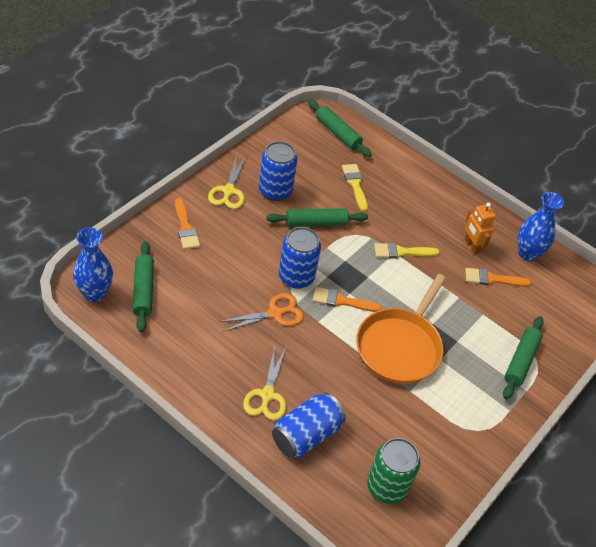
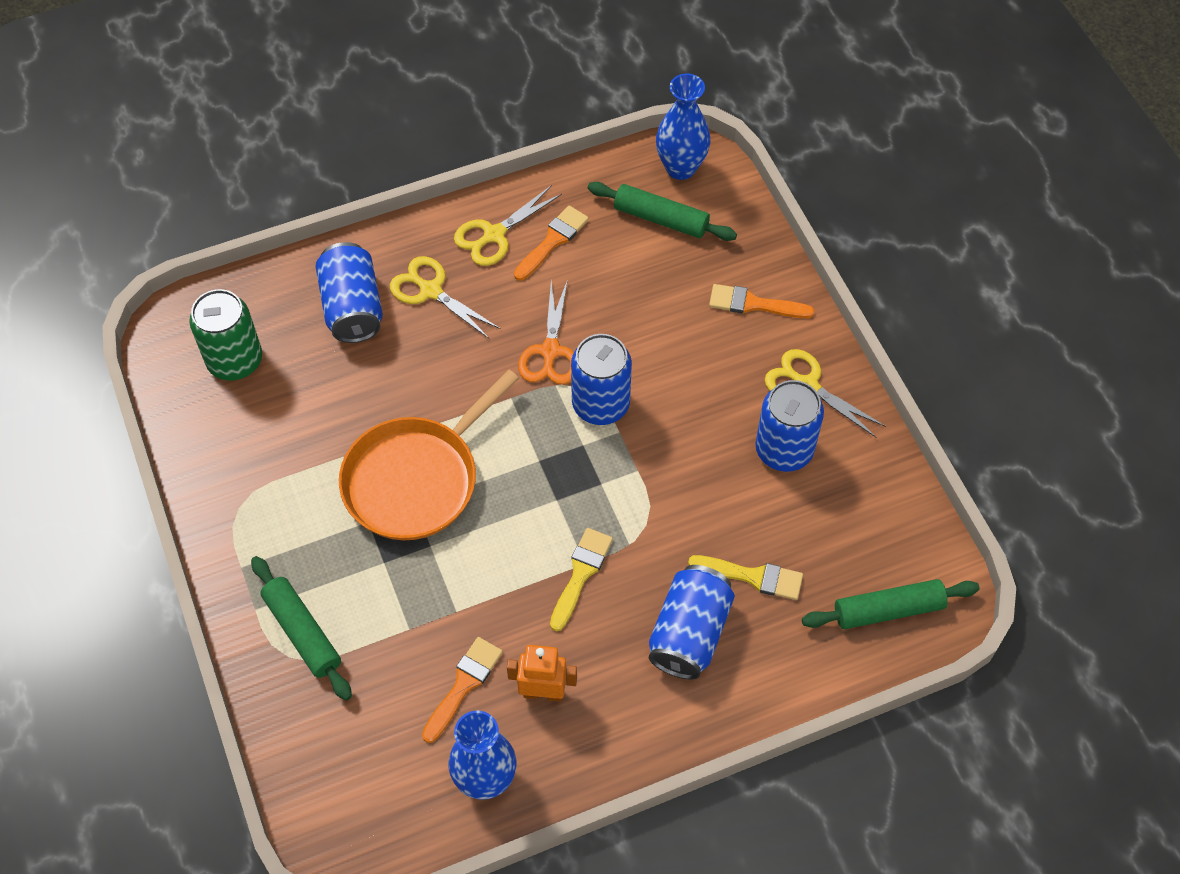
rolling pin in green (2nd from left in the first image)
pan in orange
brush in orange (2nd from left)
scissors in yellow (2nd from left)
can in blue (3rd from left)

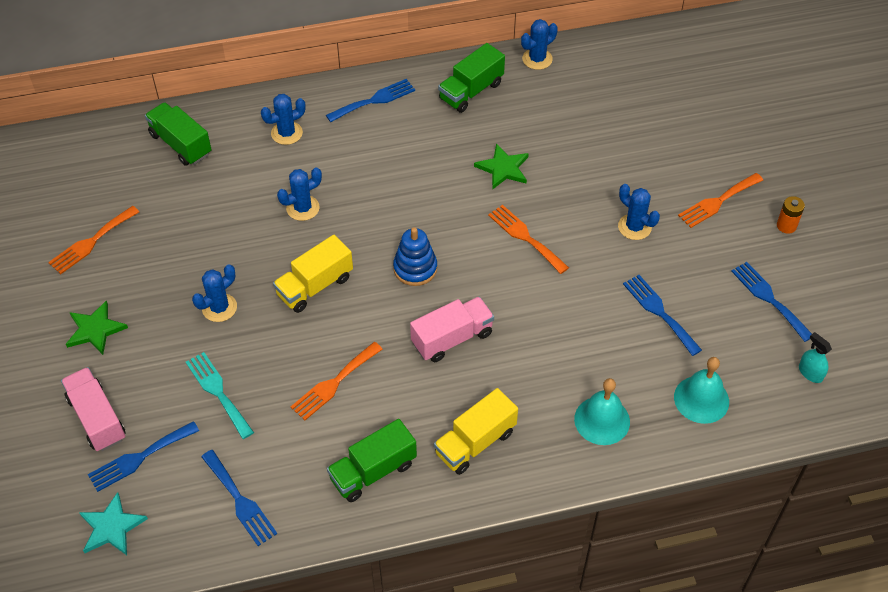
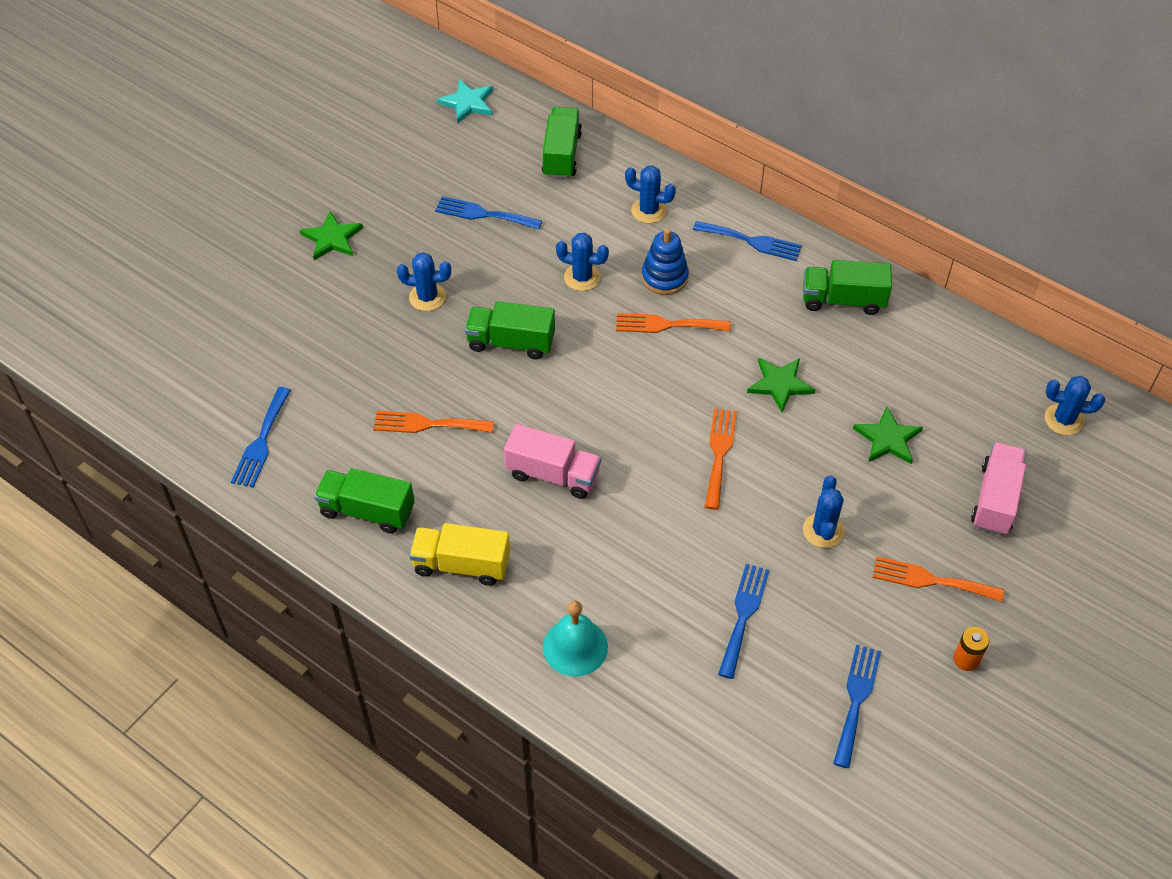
cactus in blue (5th from left)
fork in orange (2nd from left)
stacking toy in blue
truck in green (2nd from left)
spray bottle in turquoise
fork in turquoise
bell in turquoise (2nd from left in the first image)
truck in pink (2nd from left)
fork in blue (2nd from left)
star in turquoise
star in green (3rd from left)

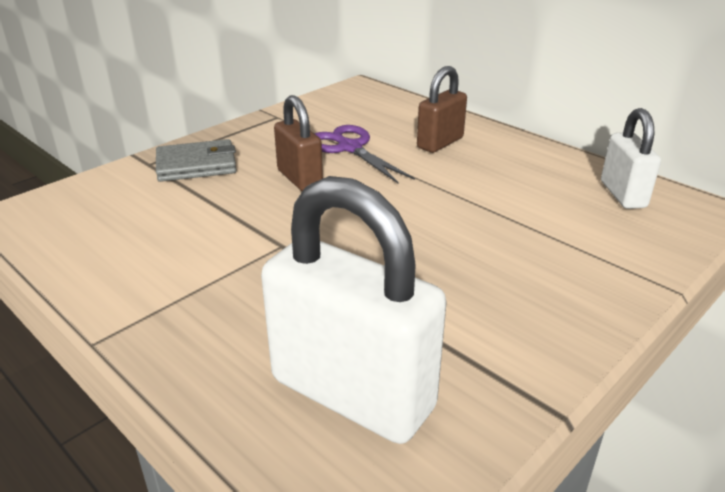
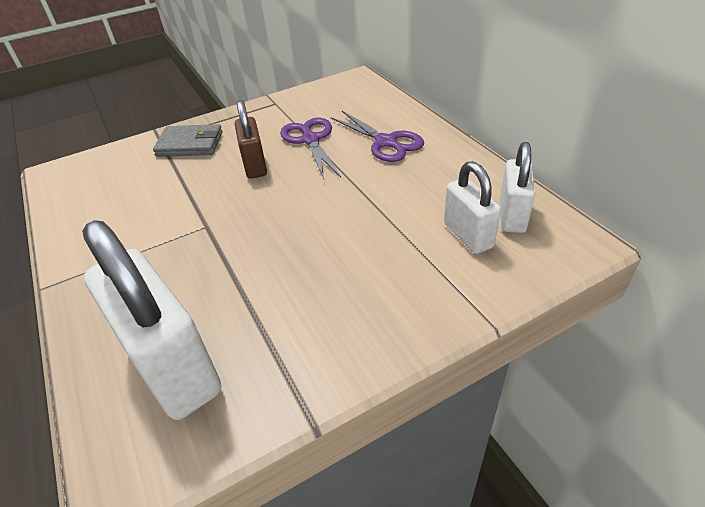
scissors in purple (2nd from left)
padlock in white (2nd from left)

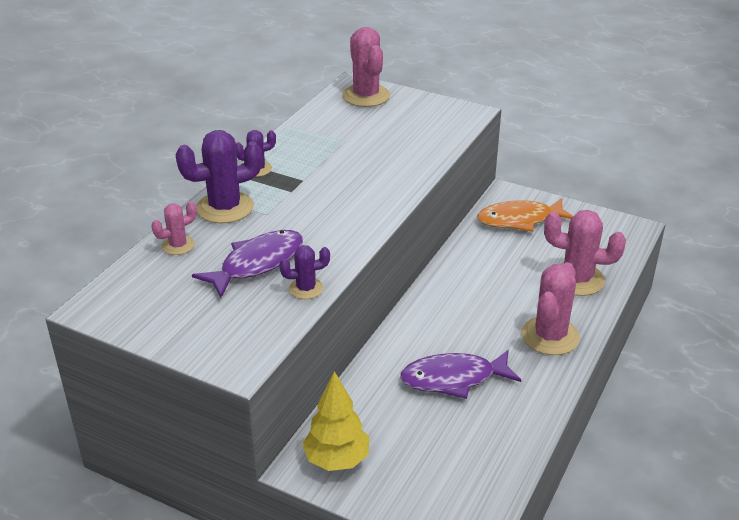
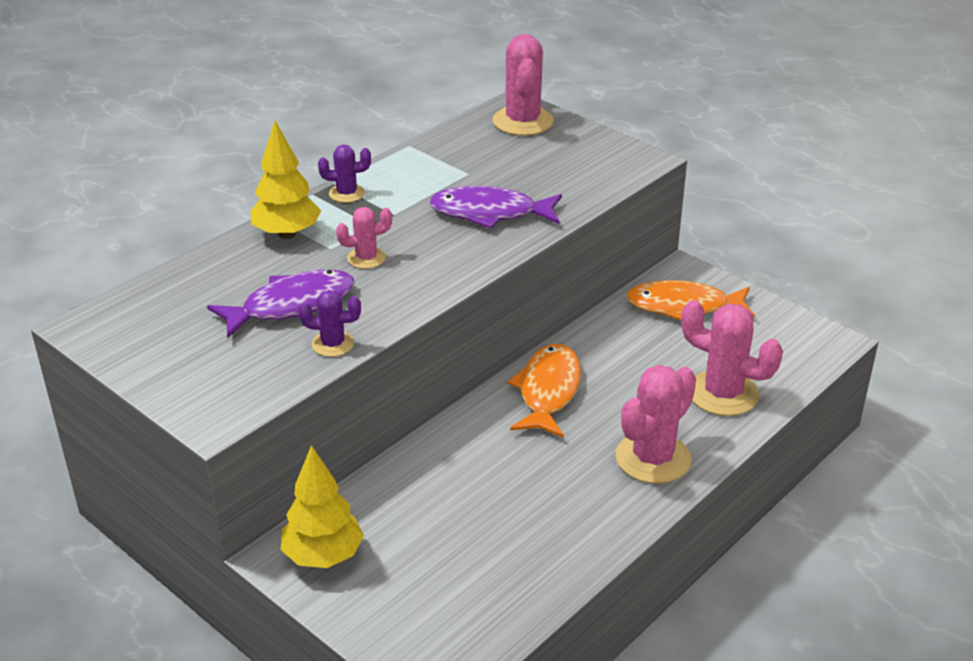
tree in yellow (1st from left)
cactus in pink (1st from left)
fish in purple (2nd from left)
fish in orange (1st from left)

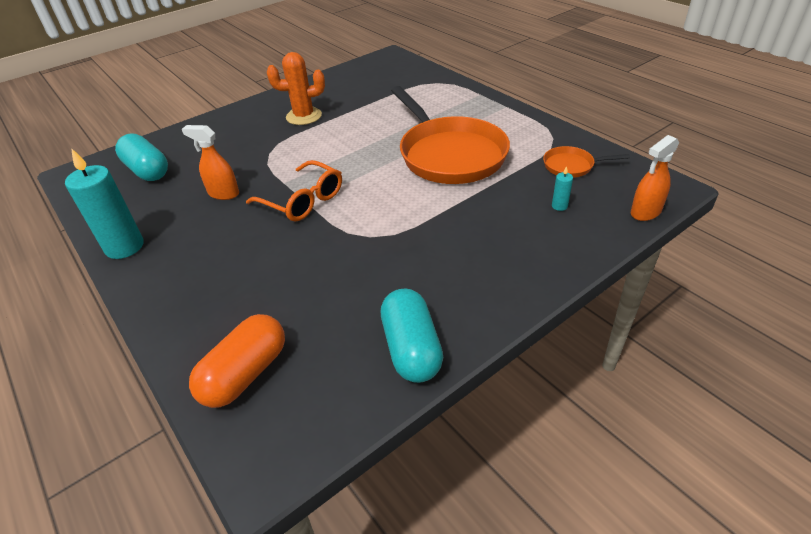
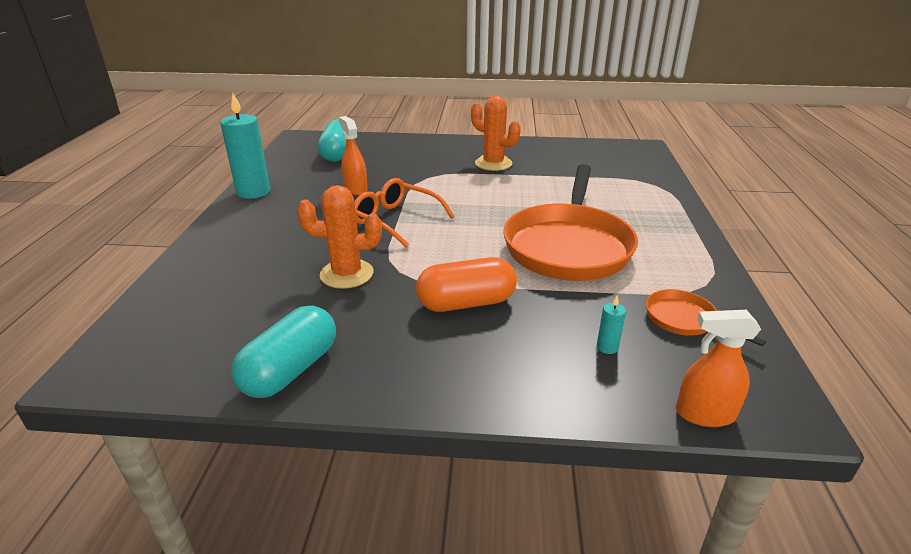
glasses in orange
capsule in orange
cactus in orange (1st from left)

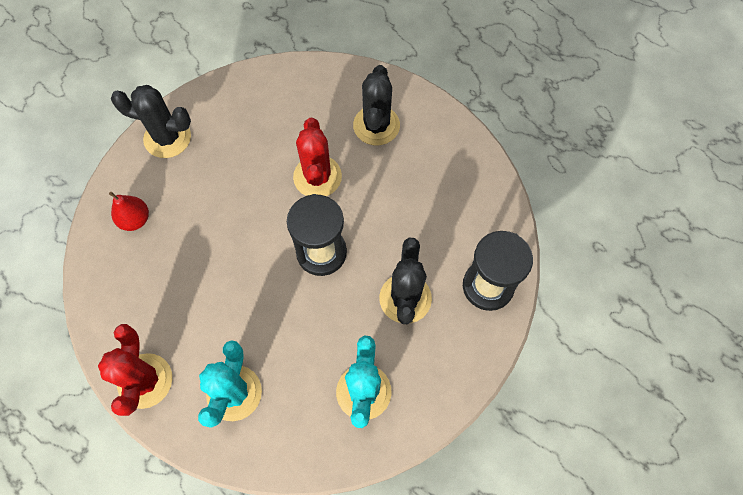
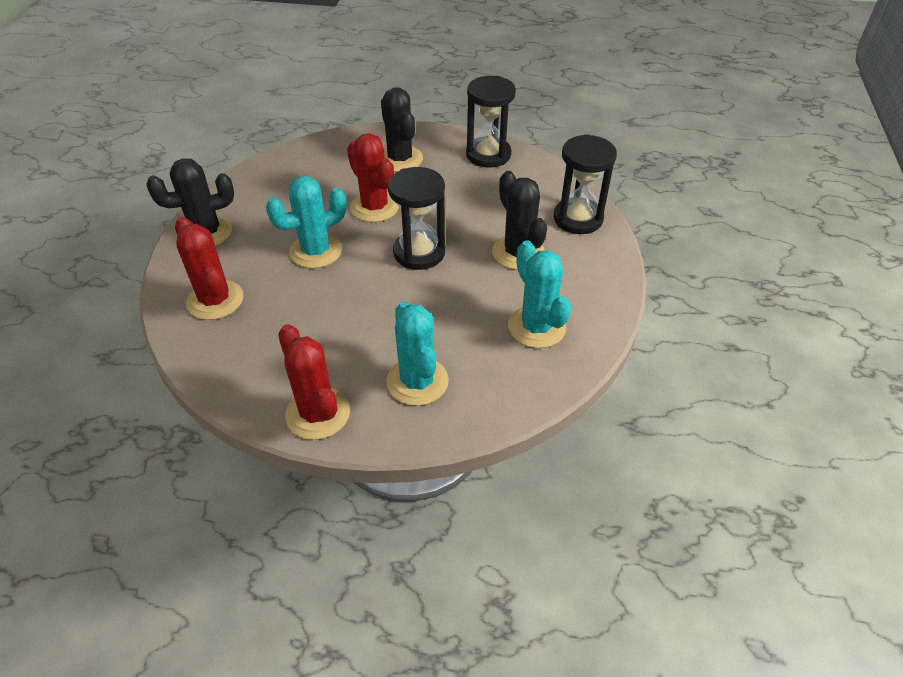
cactus in red (1st from left)
hourglass in black (2nd from left)
cactus in turquoise (1st from left)

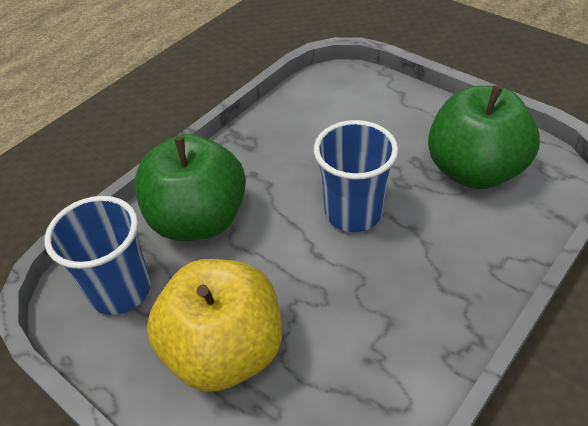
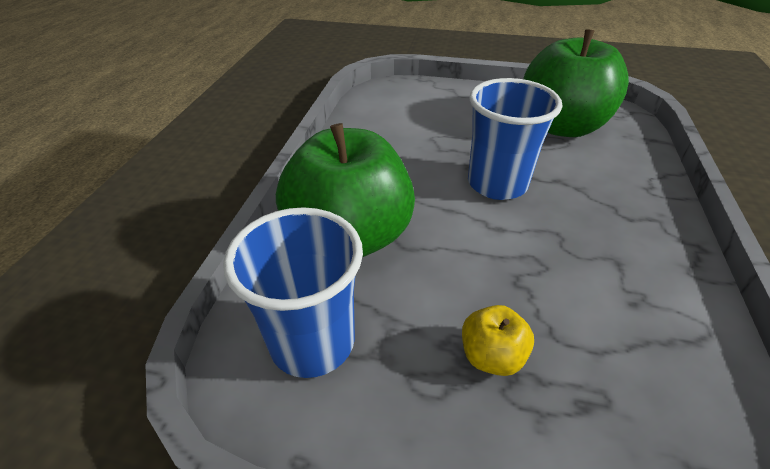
apple in yellow

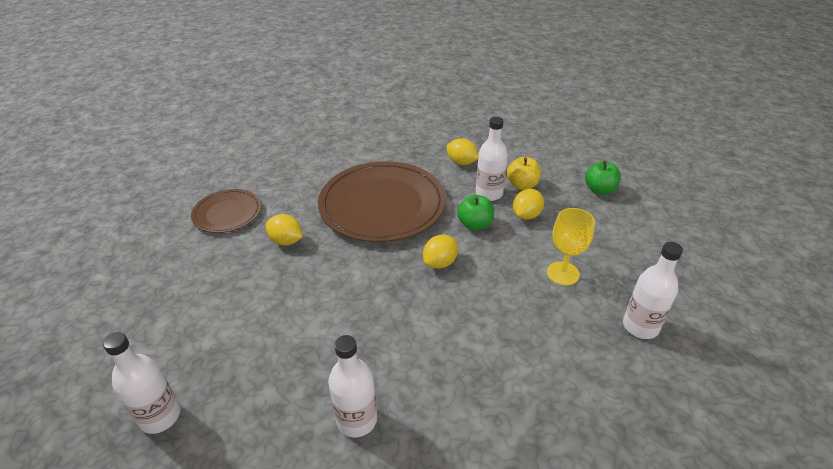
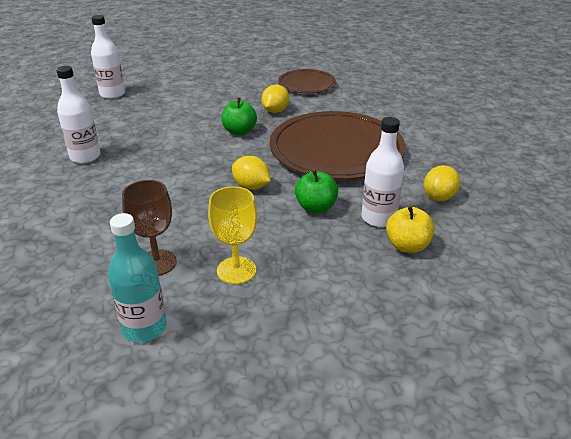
apple in green (1st from left)
lemon in yellow (4th from left in the first image)
bottle in turquoise
goblet in brown

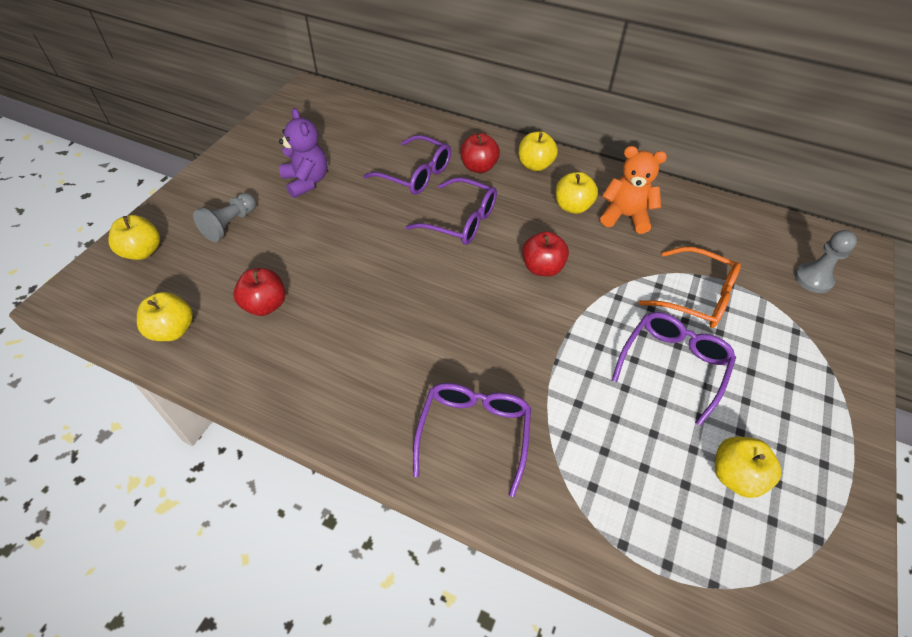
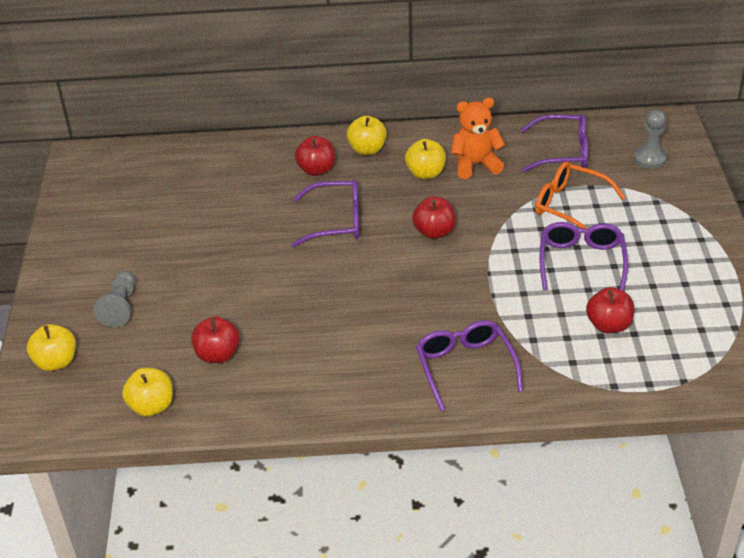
teddy bear in purple
glasses in purple (3rd from left)
glasses in orange
apple in yellow (5th from left in the first image)
apple in red (4th from left)

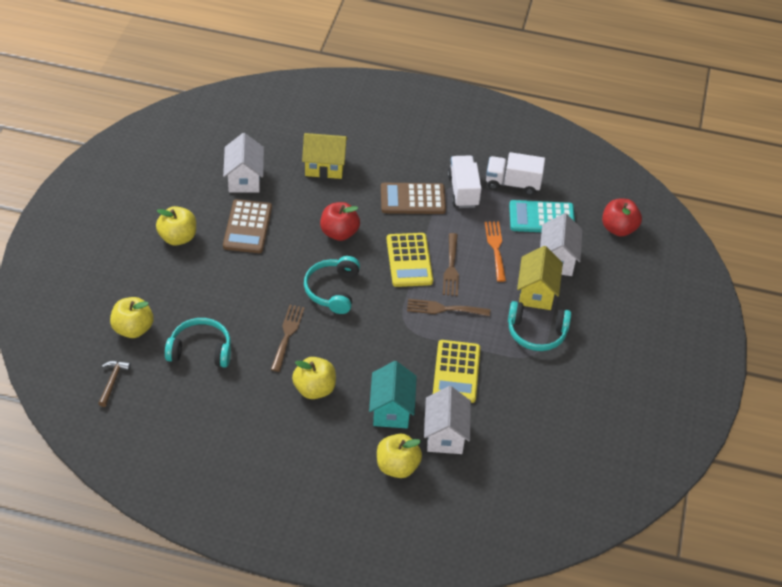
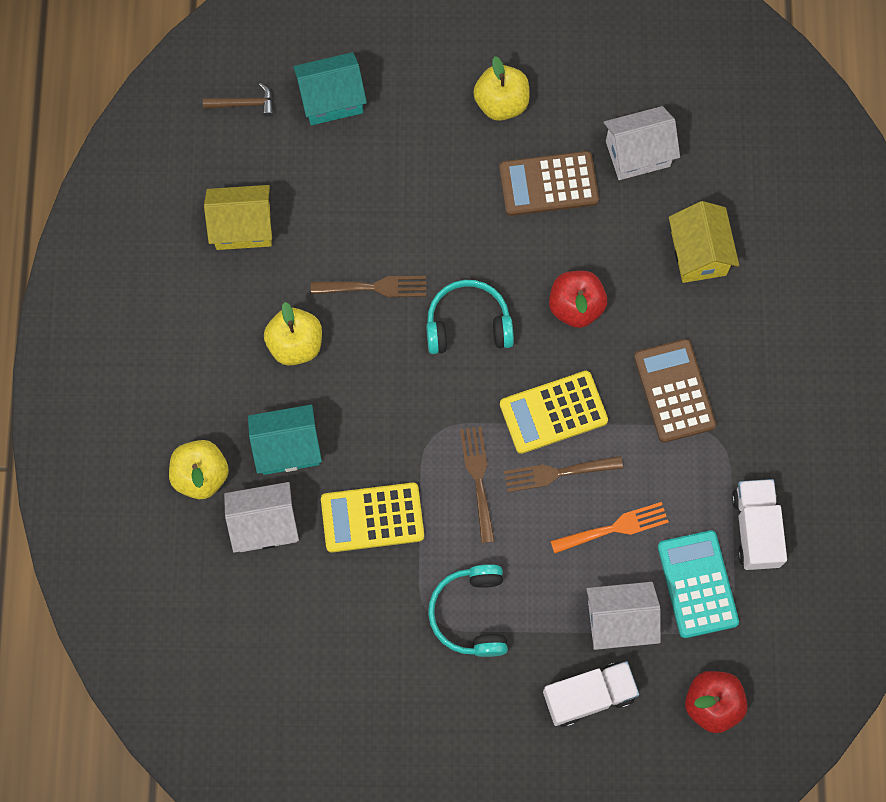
truck in white (1st from left)
house in yellow (1st from left)
house in turquoise (2nd from left)
headphones in turquoise (1st from left in the first image)

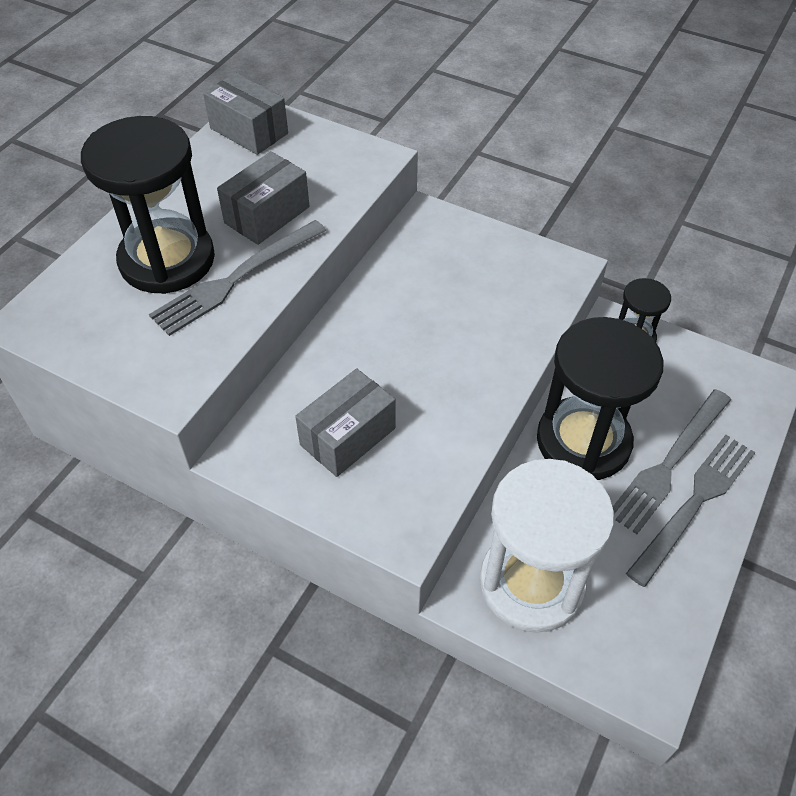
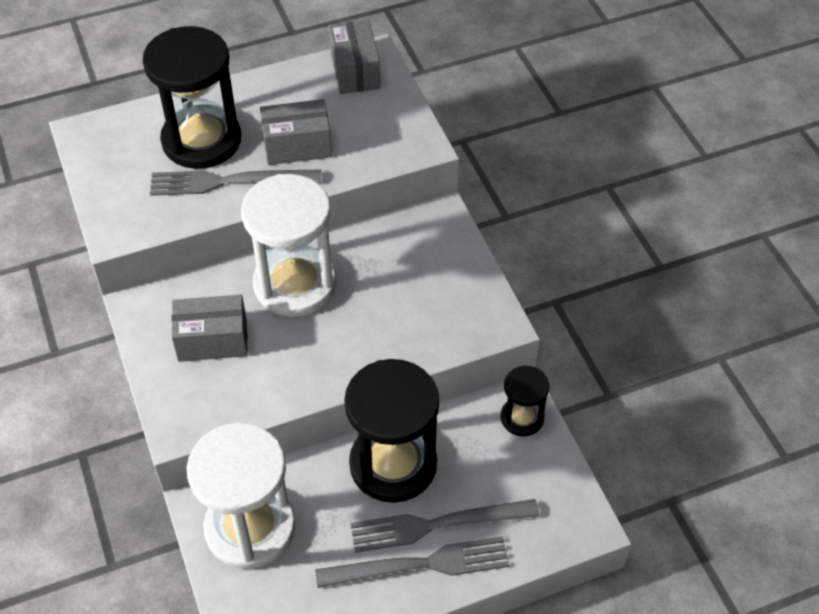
hourglass in white (2nd from left)

